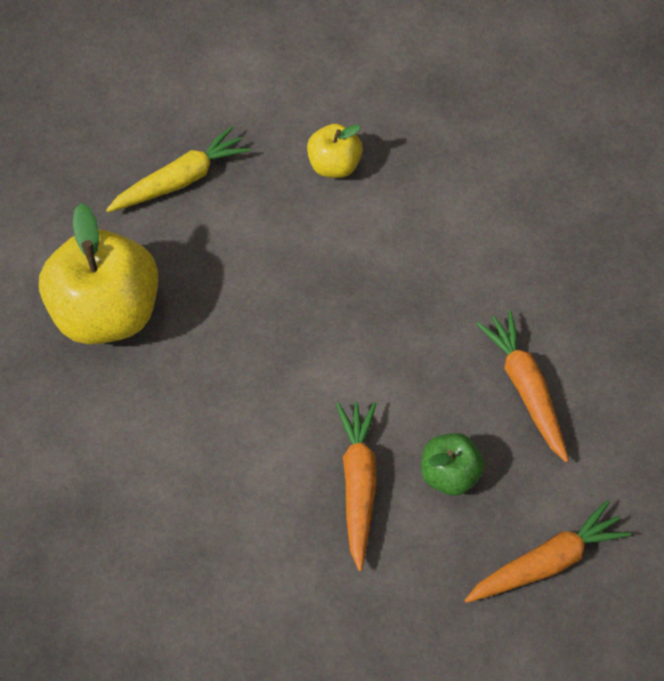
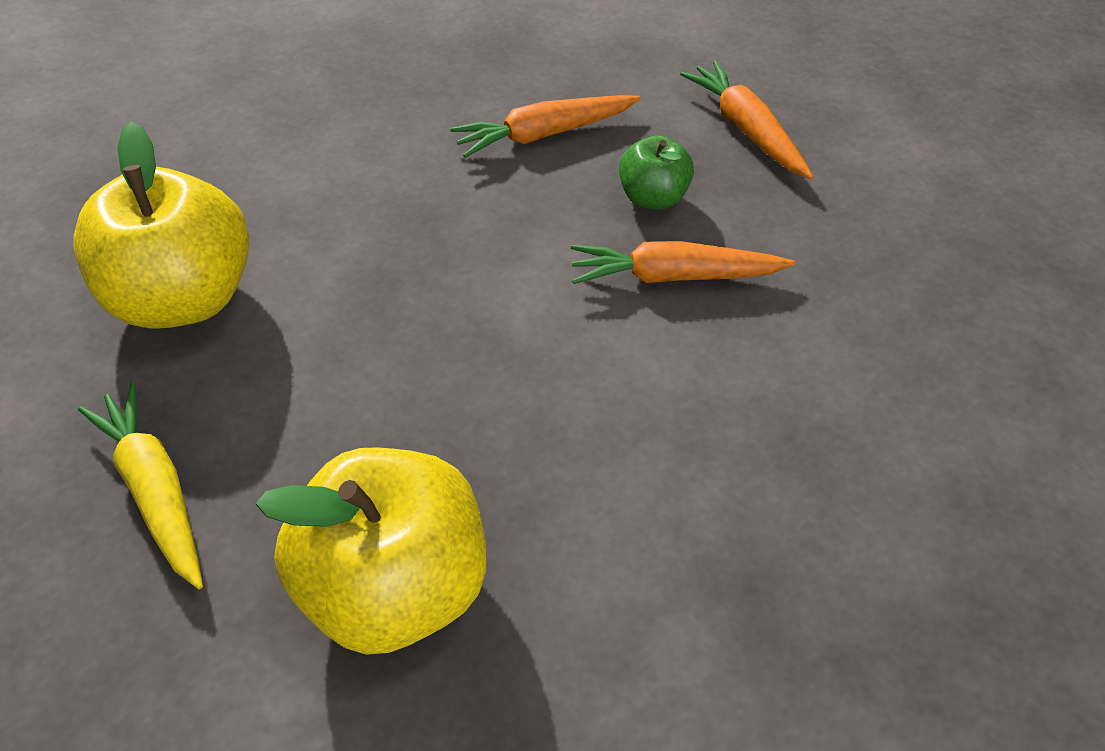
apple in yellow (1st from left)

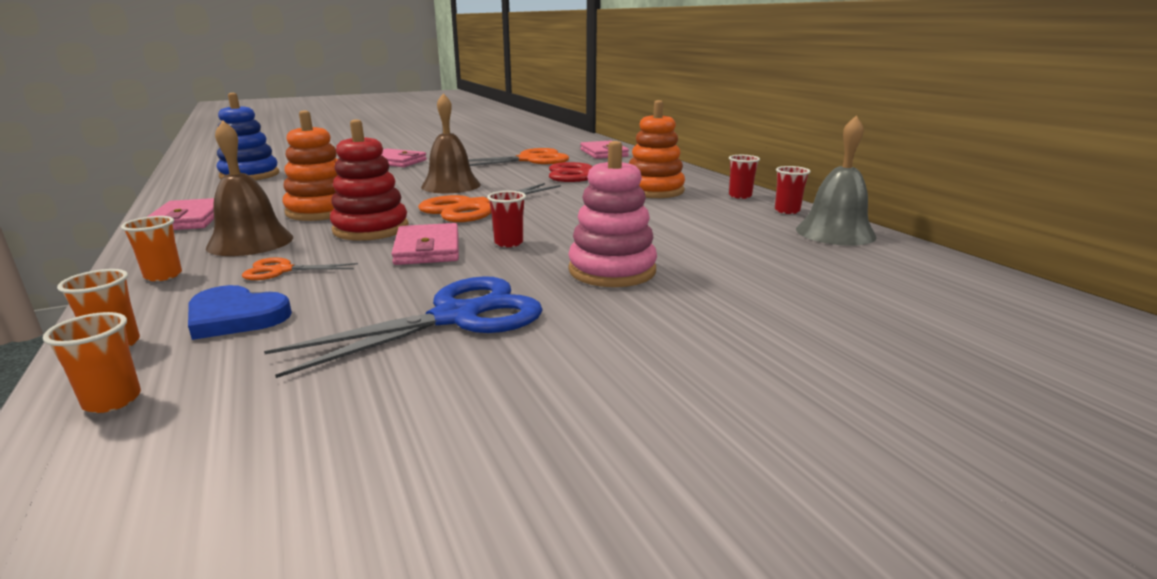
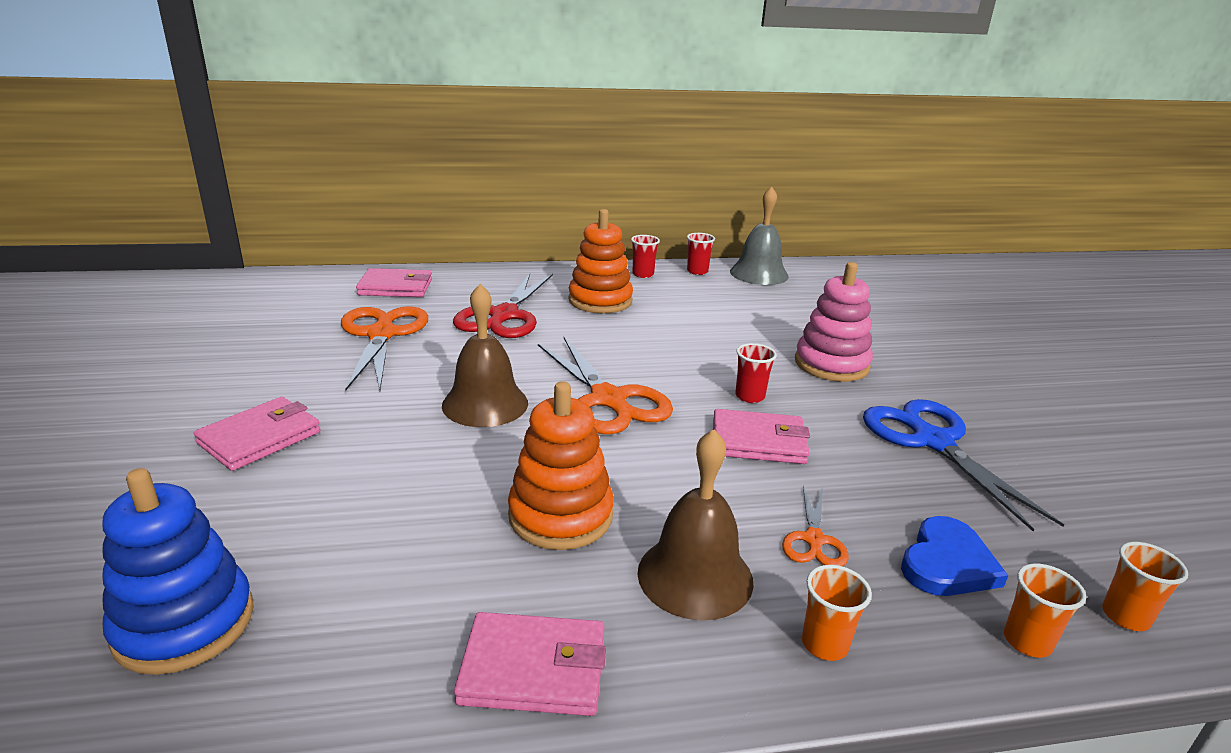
stacking toy in red

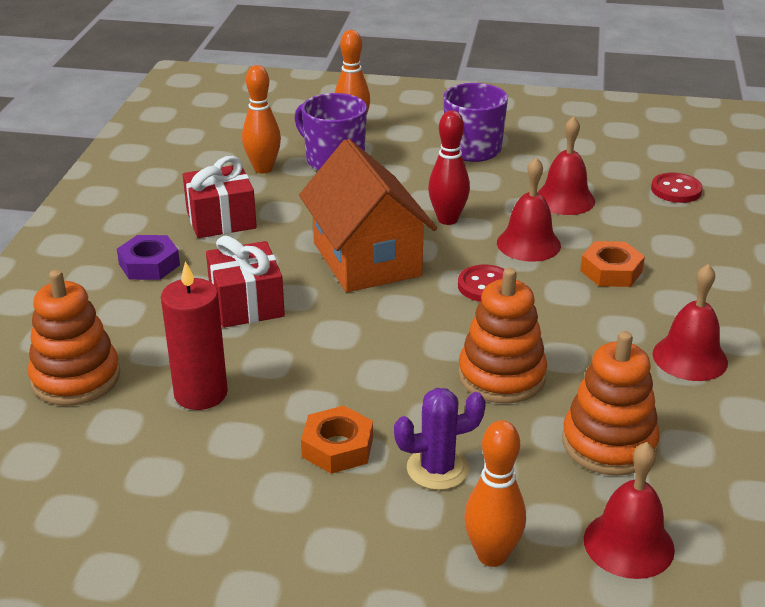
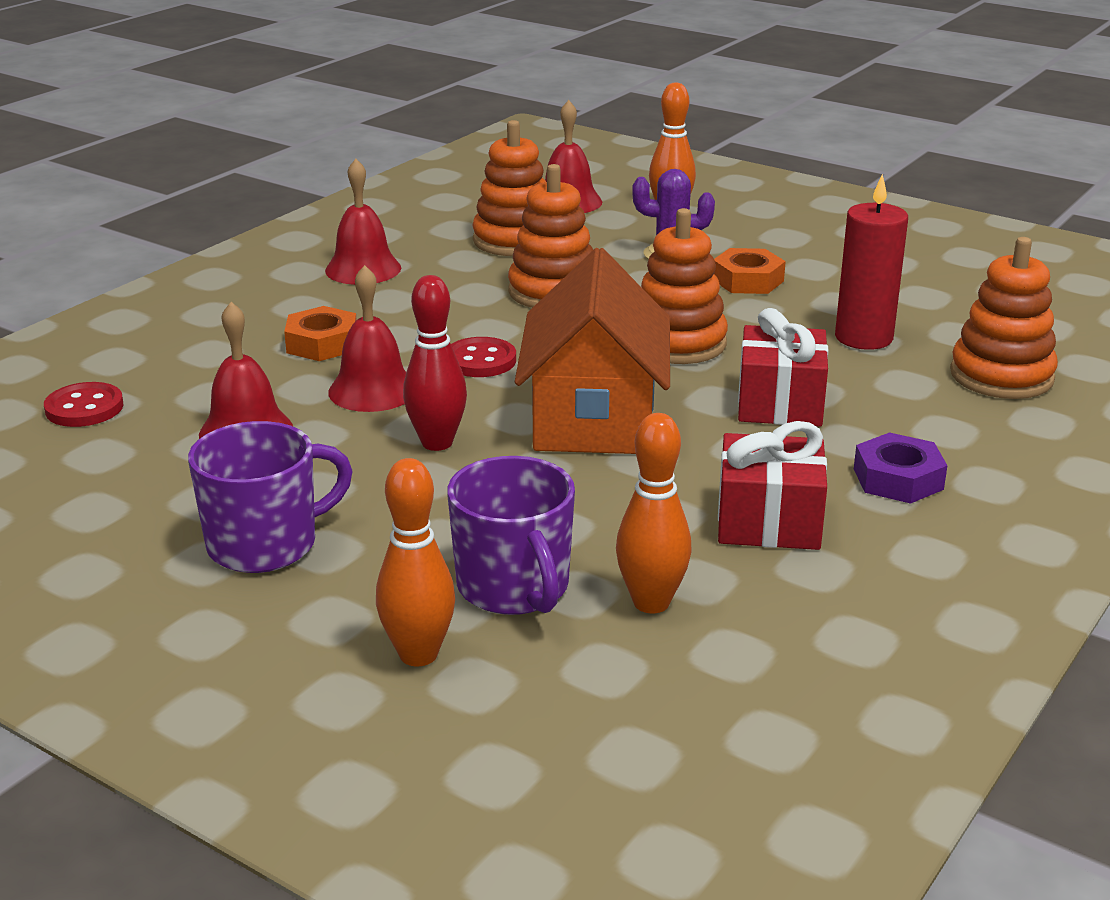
stacking toy in orange (3rd from left)

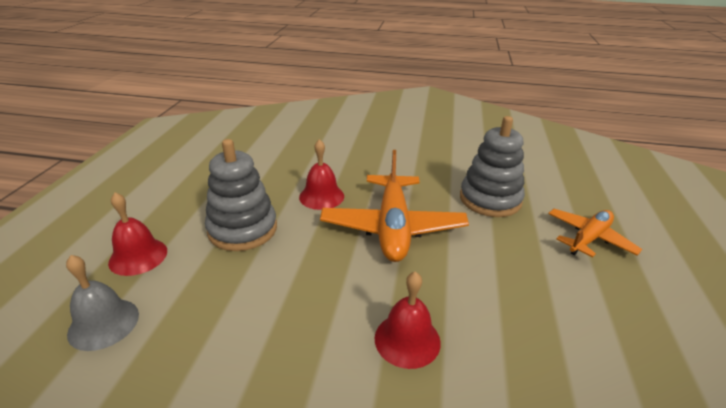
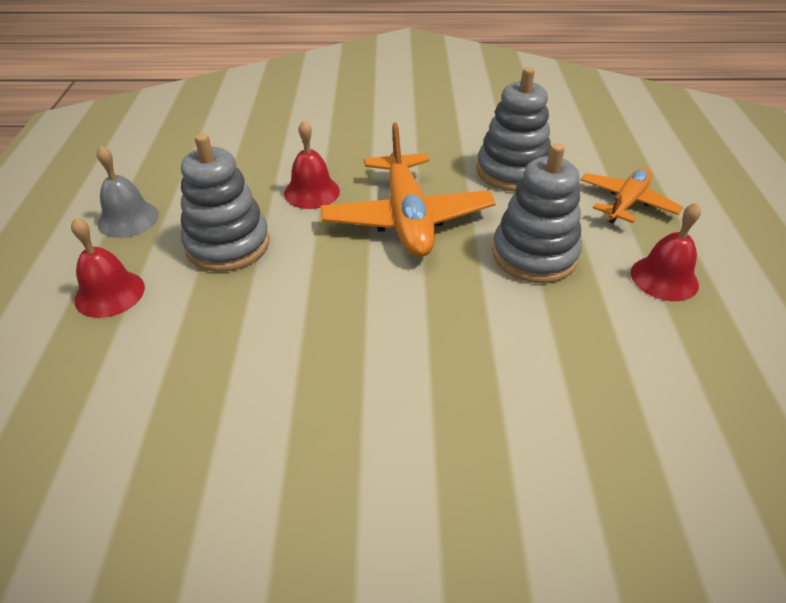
bell in grey
bell in red (3rd from left)
stacking toy in grey (3rd from left)

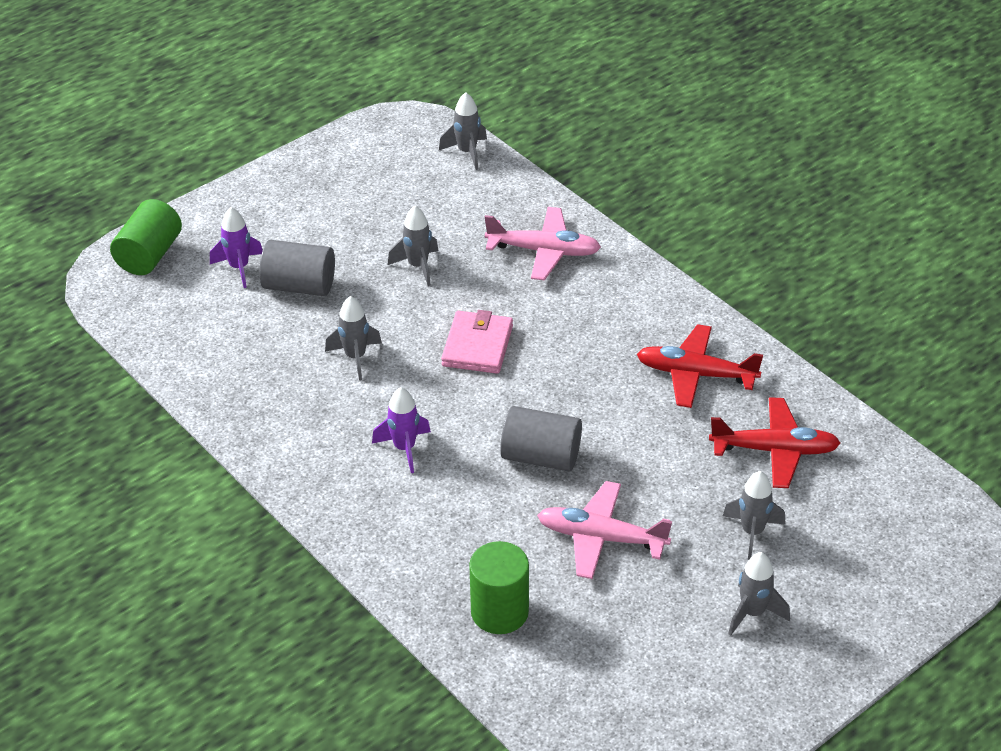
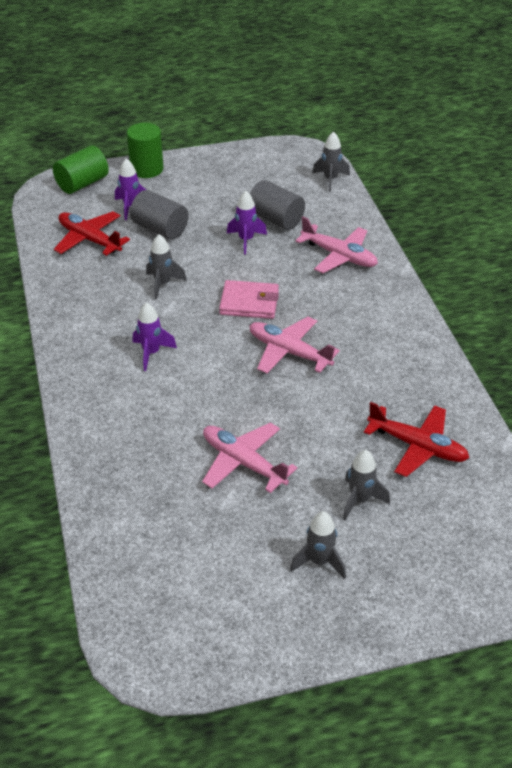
rocket in purple (3rd from left)
wallet in pink
plane in red (1st from left)
cylinder in grey (2nd from left)
cylinder in green (2nd from left)
plane in pink (2nd from left)

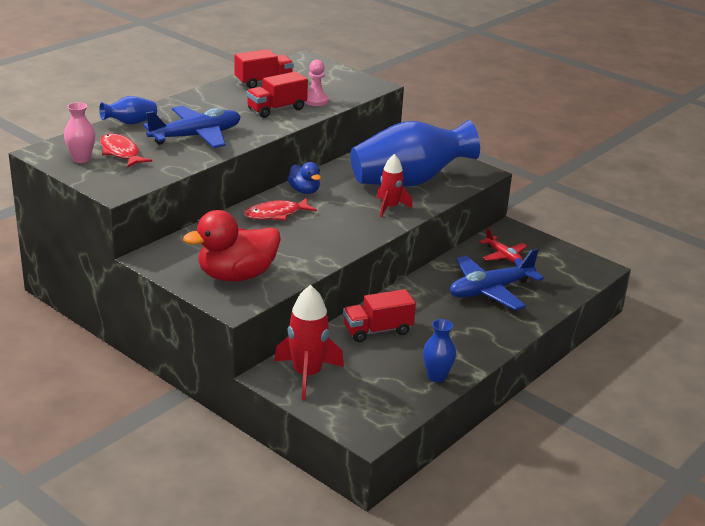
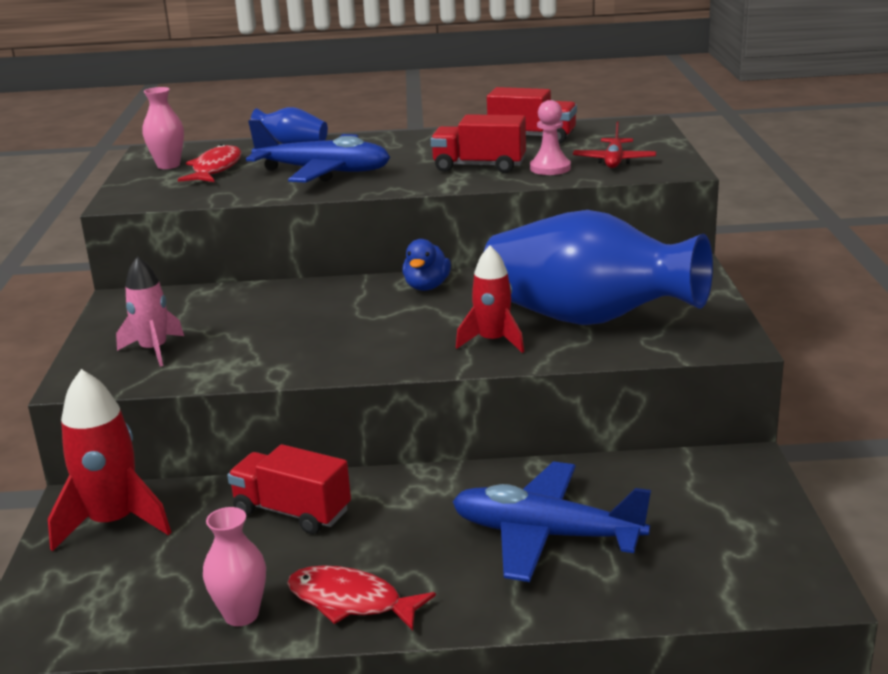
fish in red (2nd from left)
rocket in pink
plane in red
vase in pink (2nd from left)

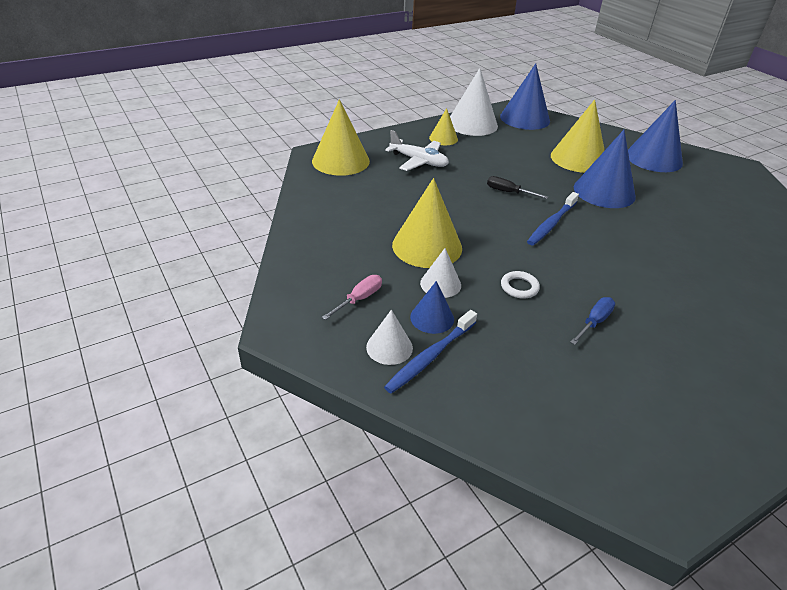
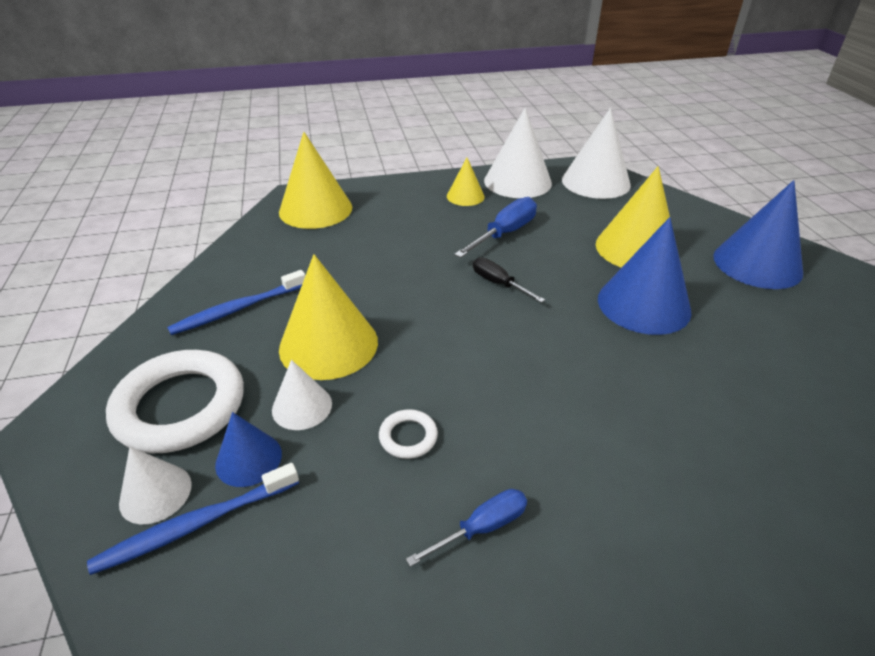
cone in white (4th from left)
plane in white
toothbrush in blue (2nd from left)
ring in white (1st from left)
screwdriver in blue (2nd from left)

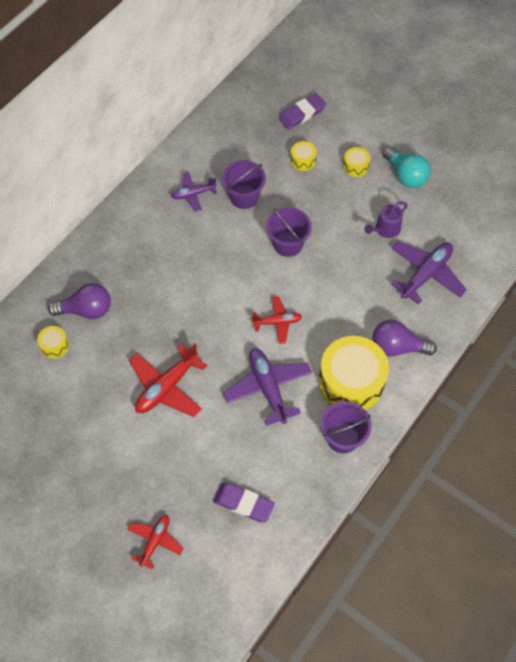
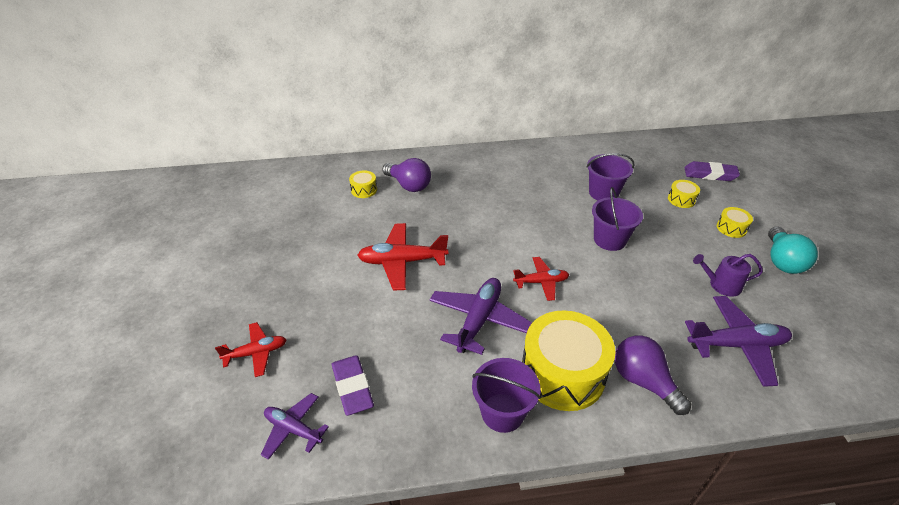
plane in purple (1st from left)
plane in red (3rd from left)

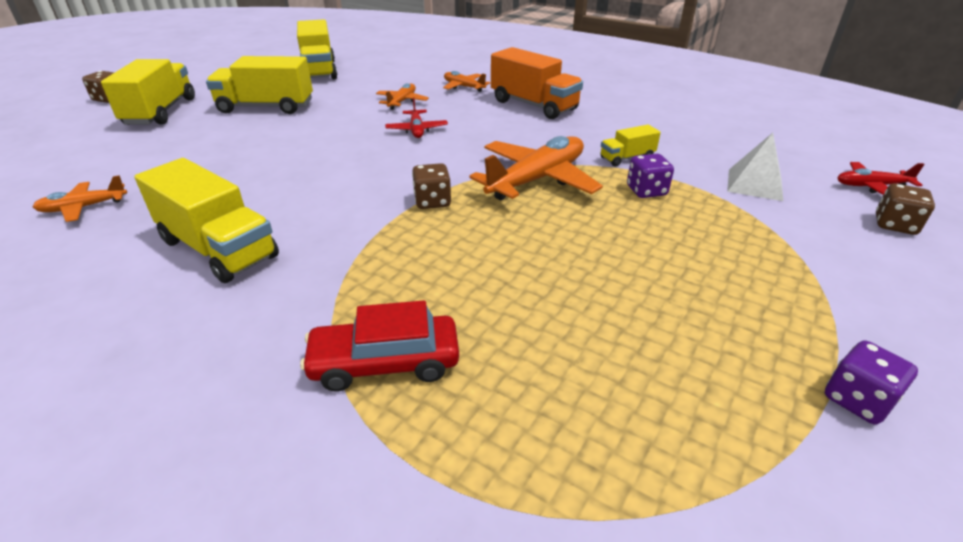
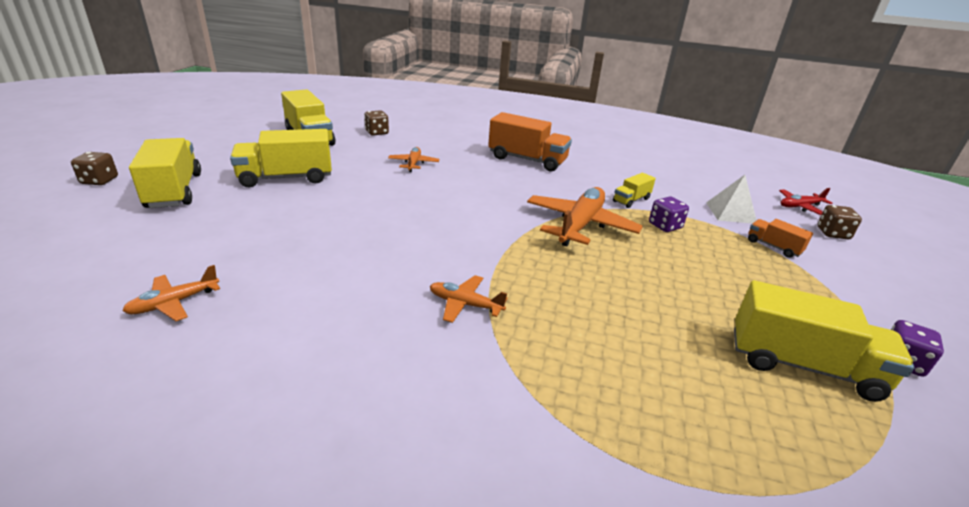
plane in orange (3rd from left)
plane in red (1st from left in the first image)
truck in yellow (5th from left)
dice in brown (2nd from left)
car in red
truck in orange (2nd from left)

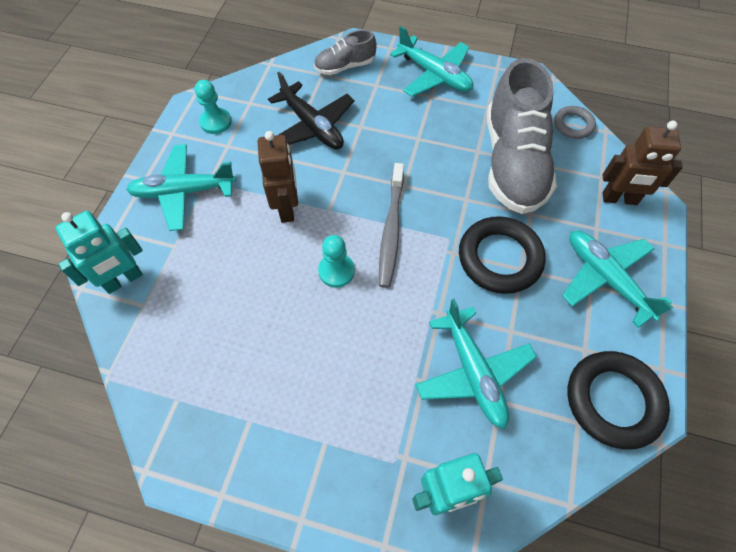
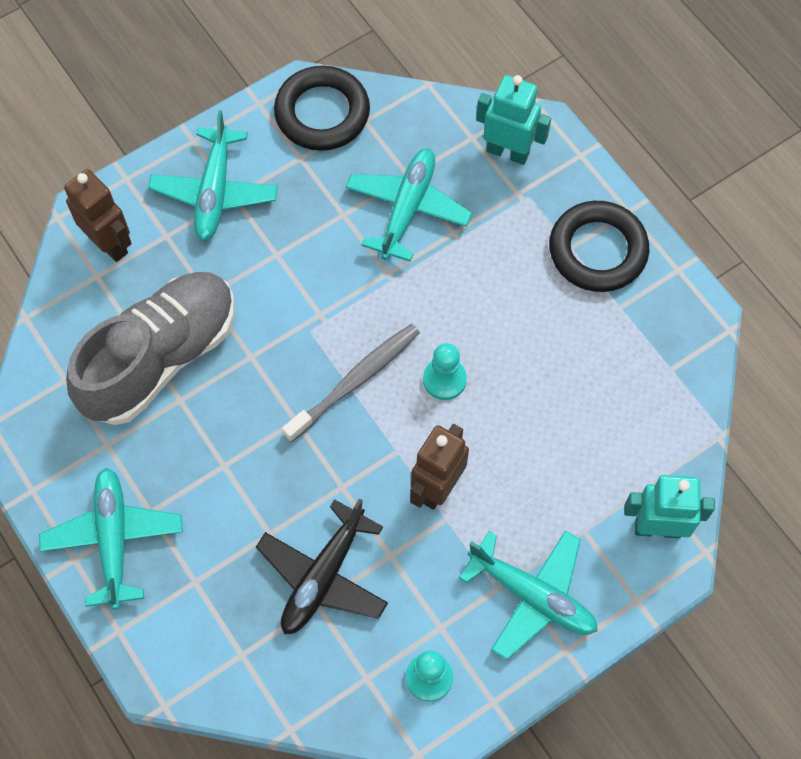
shoe in grey (1st from left in the first image)
plane in black
ring in grey
ring in black (2nd from left)

